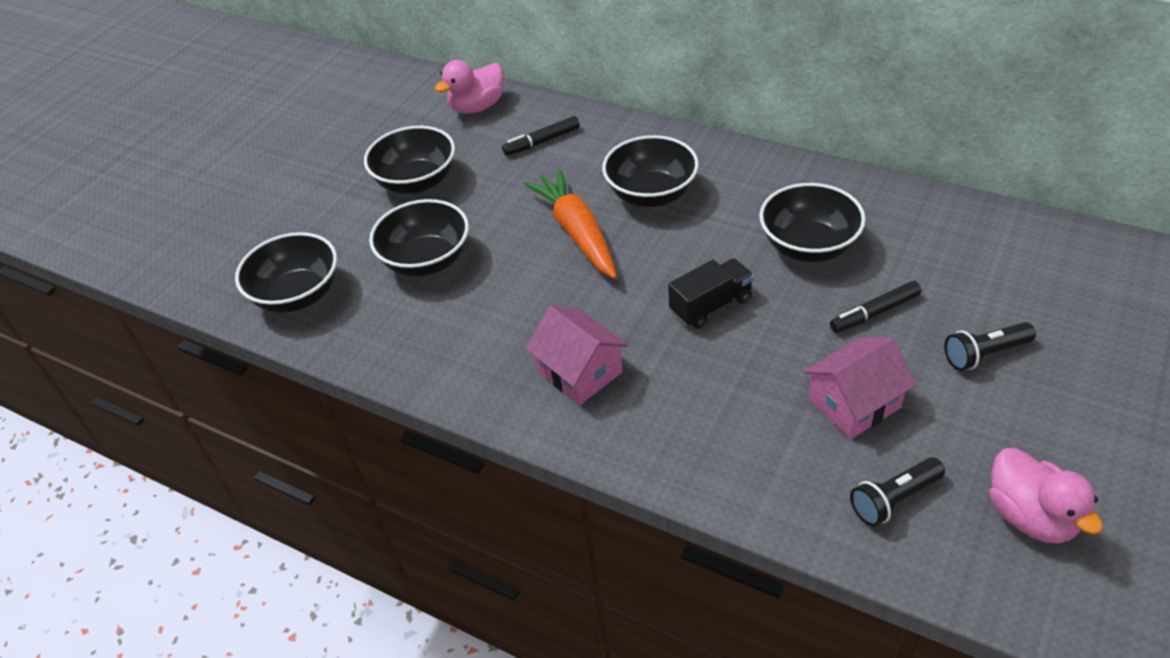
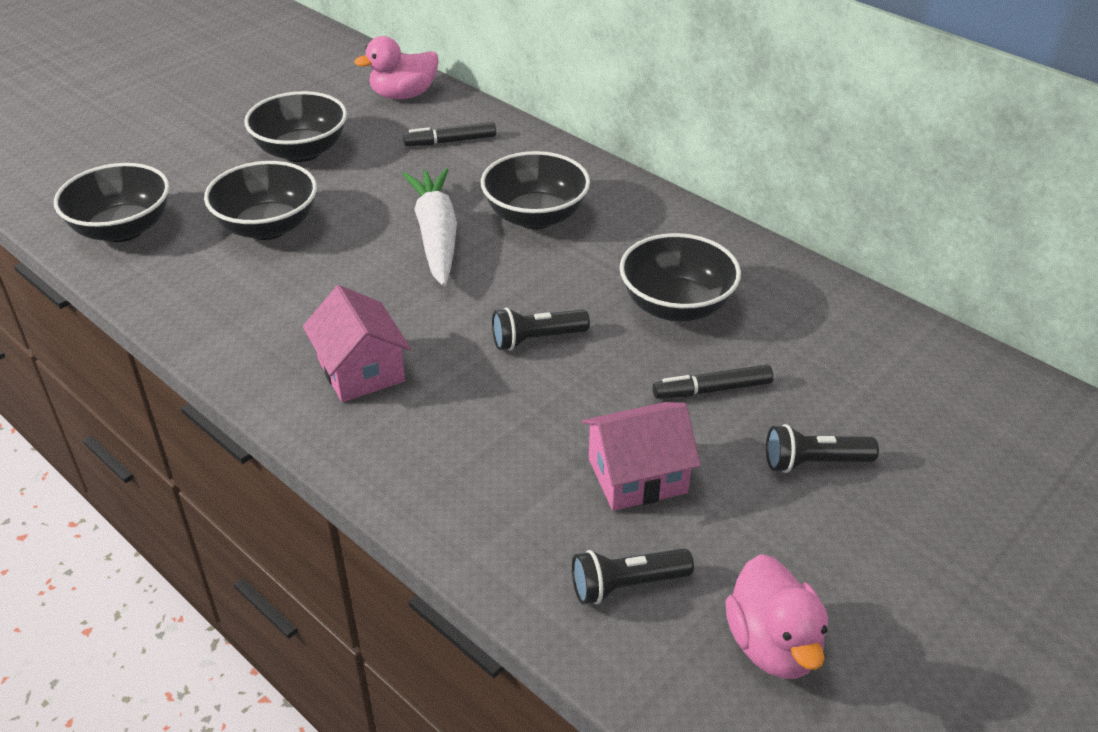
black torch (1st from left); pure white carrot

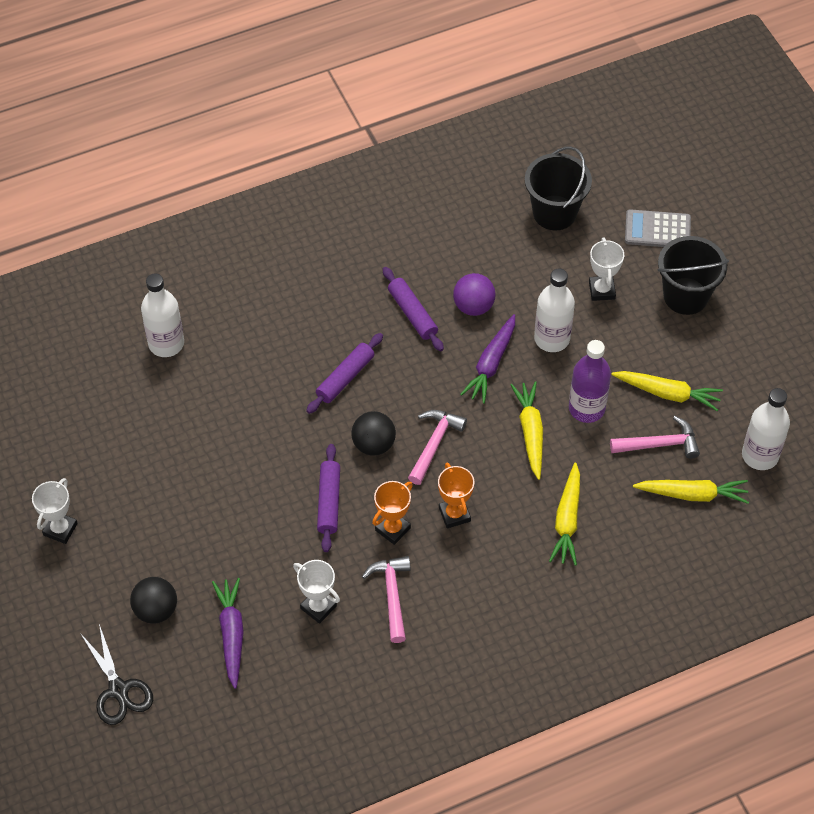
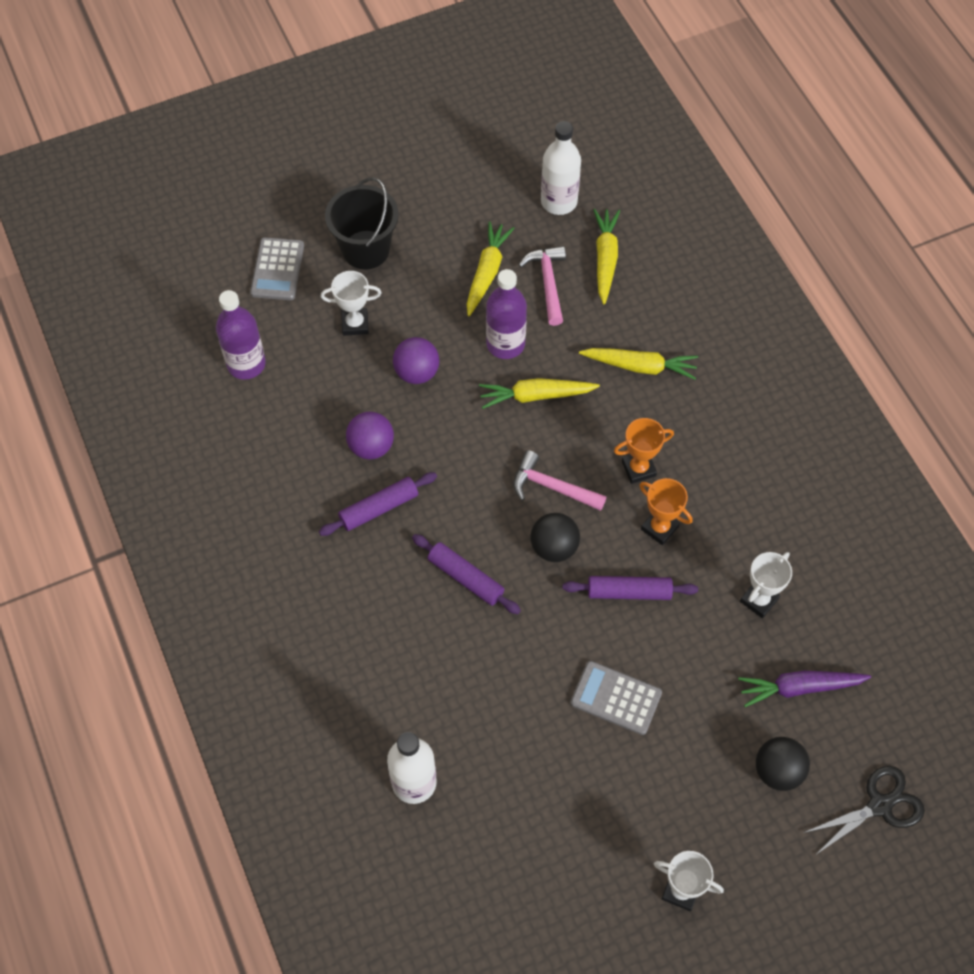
rose-pink claw hammer (1st from left in the first image); purple carrot (2nd from left in the first image); grey adding machine (2nd from left); purple bottle (1st from left); purple play ball (2nd from left)

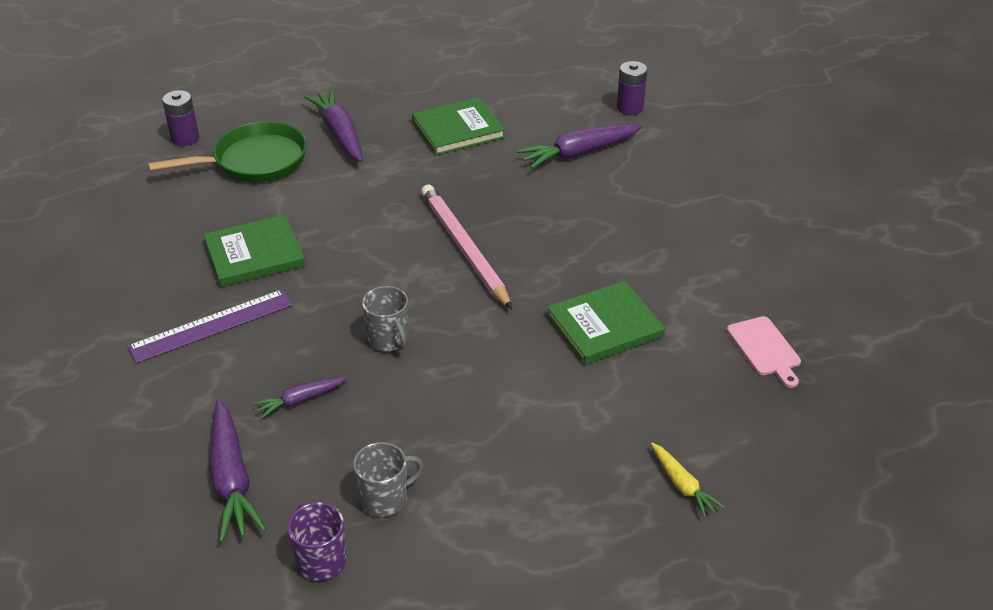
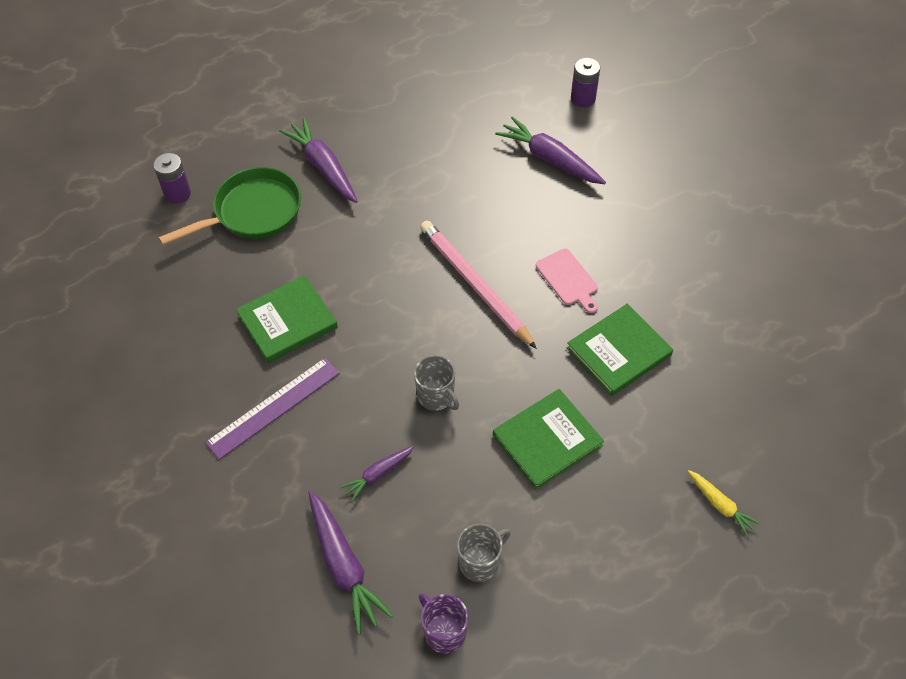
leaf-green book (2nd from left); rose-pink chopping board; purple carrot (4th from left)

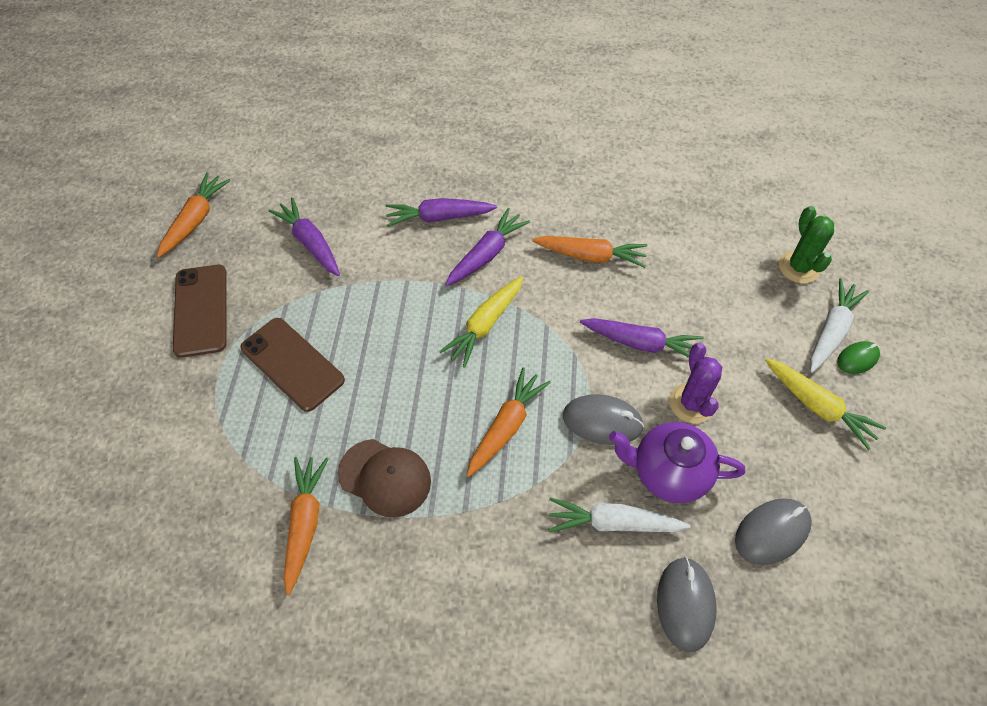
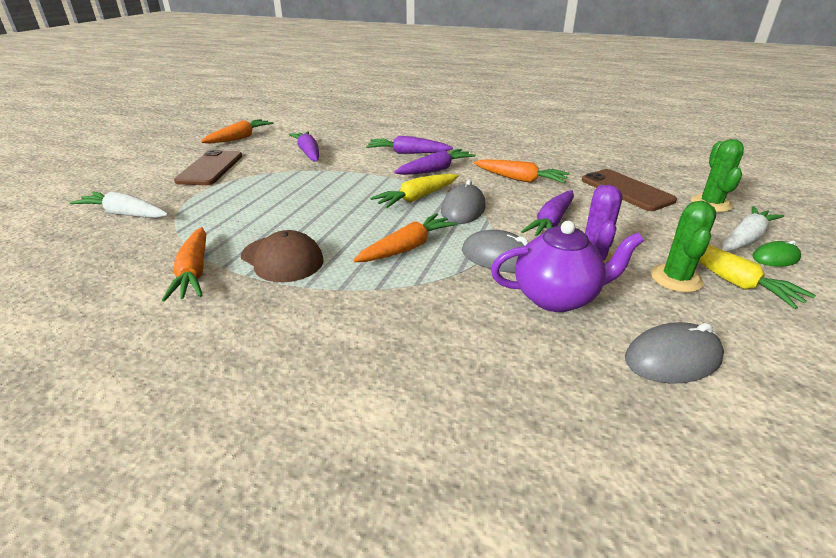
leaf-green saguaro cactus (1st from left); russet phone (2nd from left); pure white carrot (1st from left); grey PC mouse (1st from left); orange carrot (1st from left); purple carrot (4th from left); purple china teapot

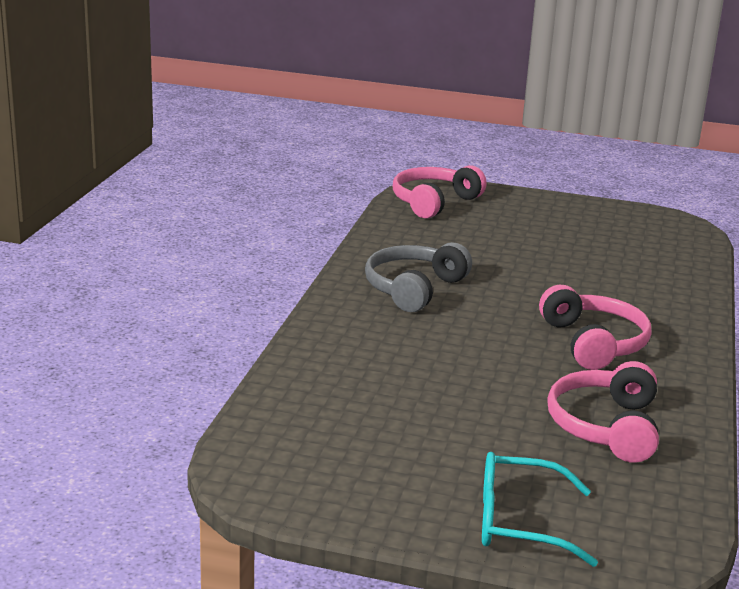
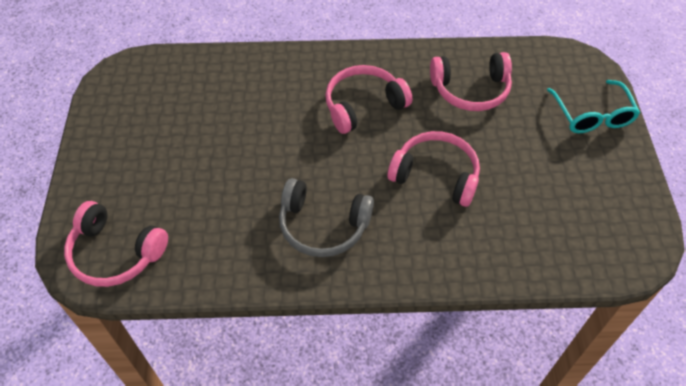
rose-pink headset (3rd from left)

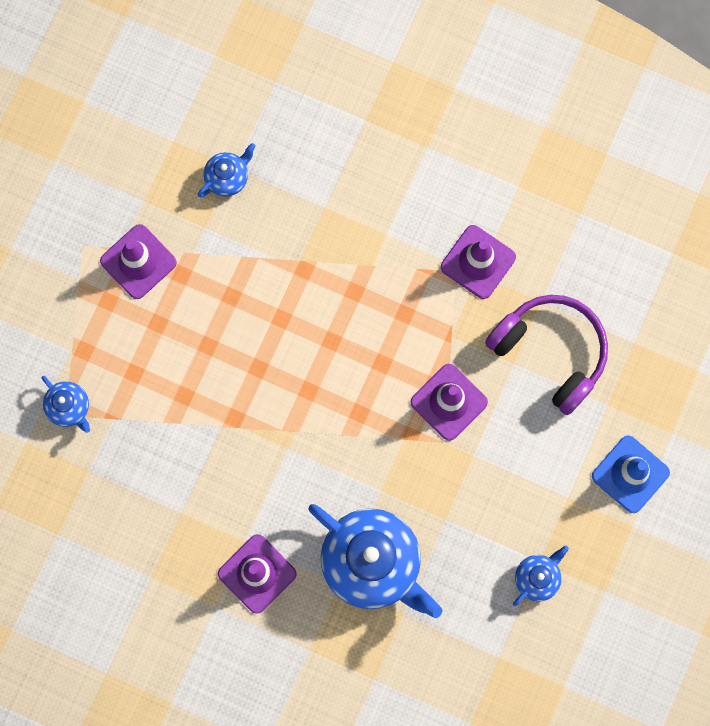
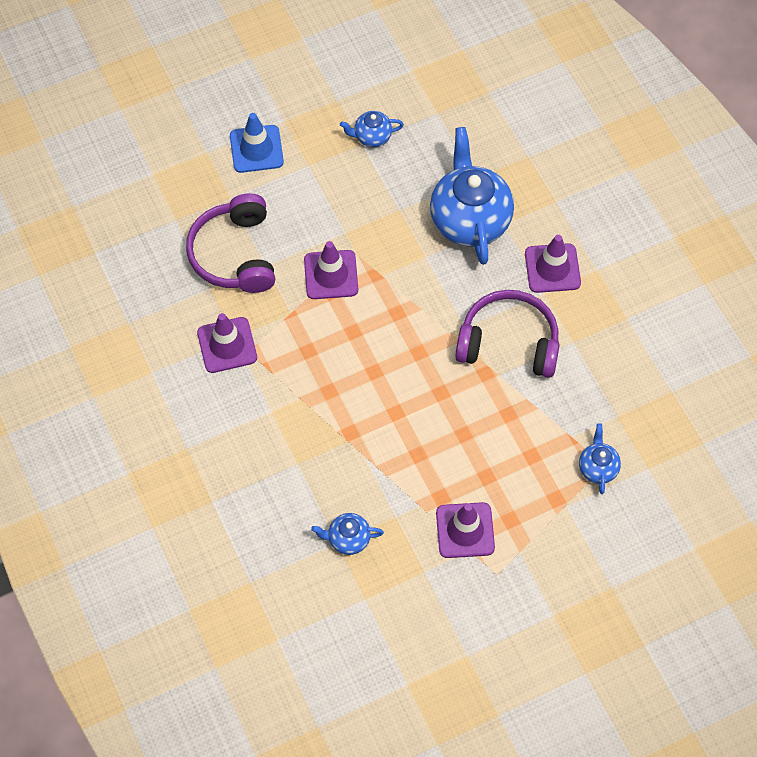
purple headset (2nd from left)

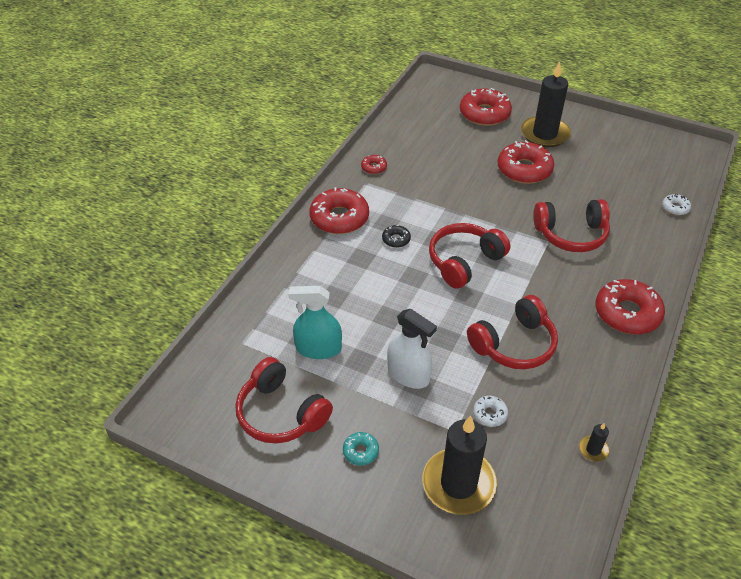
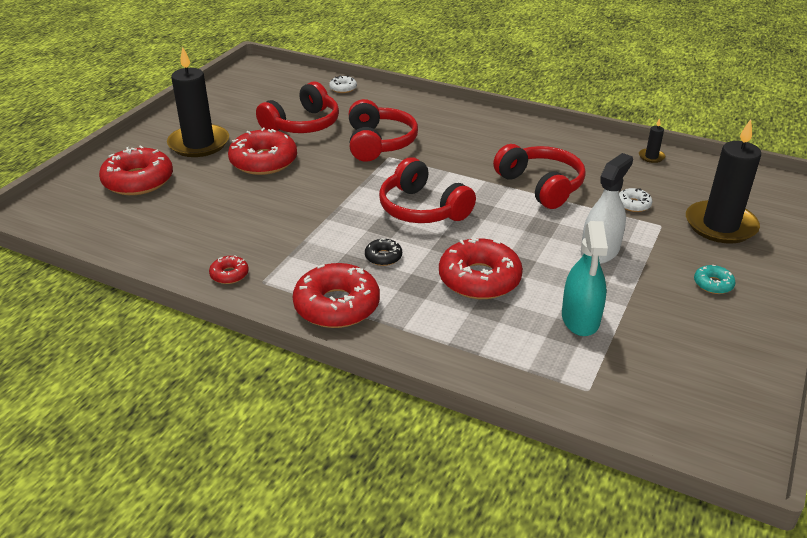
red headset (1st from left); red doughnut (5th from left)

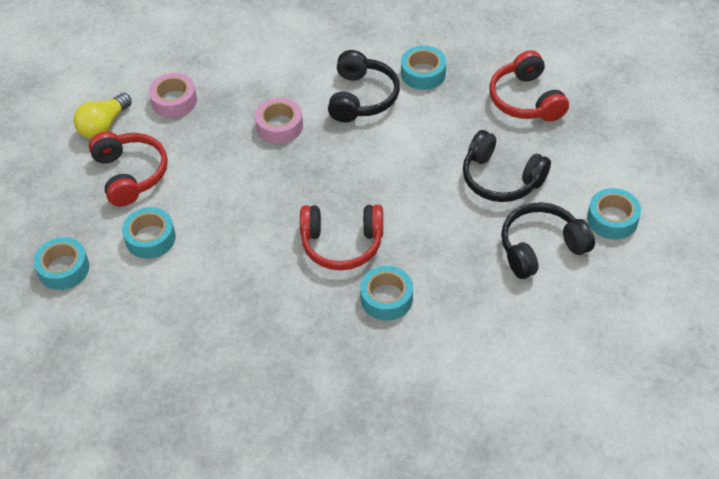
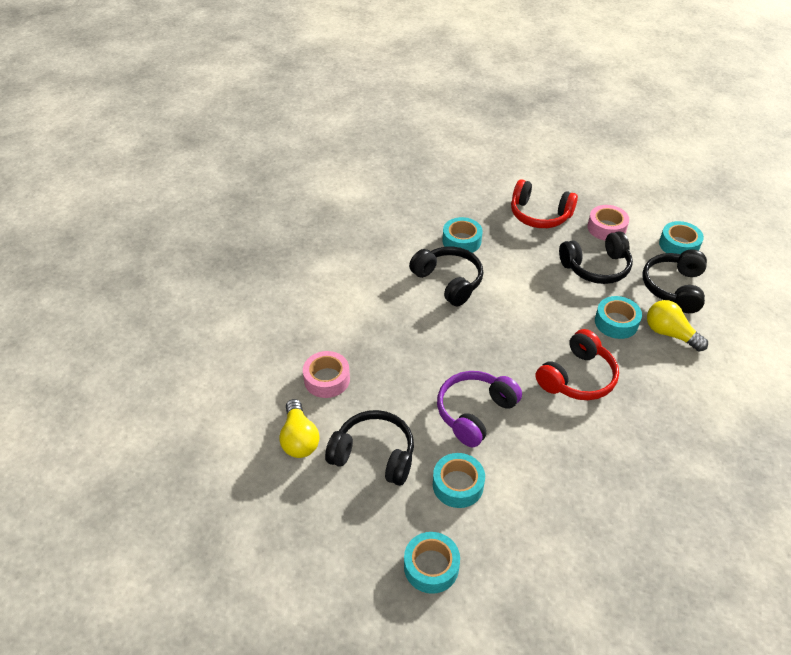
purple headset; yellow light bulb (2nd from left); rose-pink roll of tape (2nd from left); turquoise roll of tape (4th from left); black headset (1st from left)

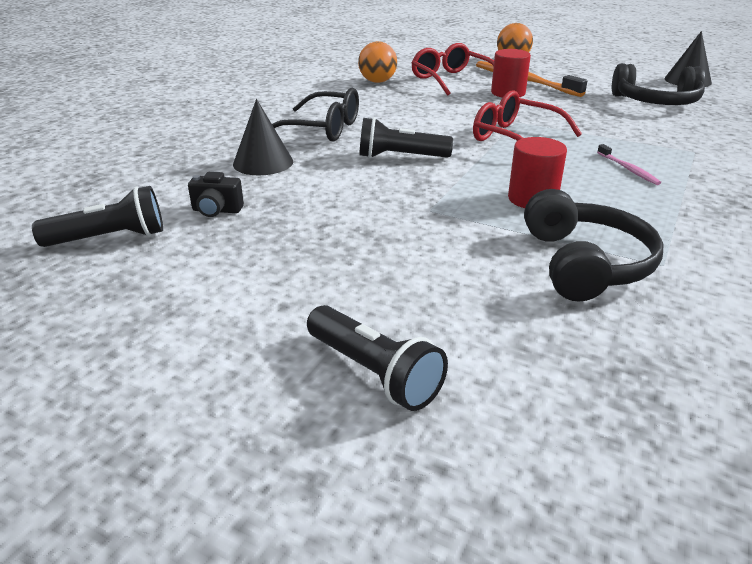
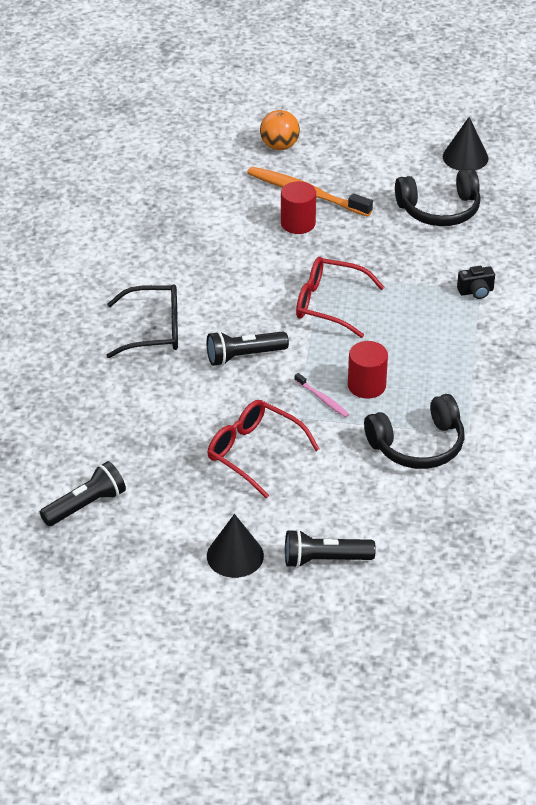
orange play ball (1st from left in the first image); black photo camera; black solid cone (1st from left); red eyeglasses (1st from left); rose-pink tooth brush; black torch (3rd from left); black headset (1st from left)

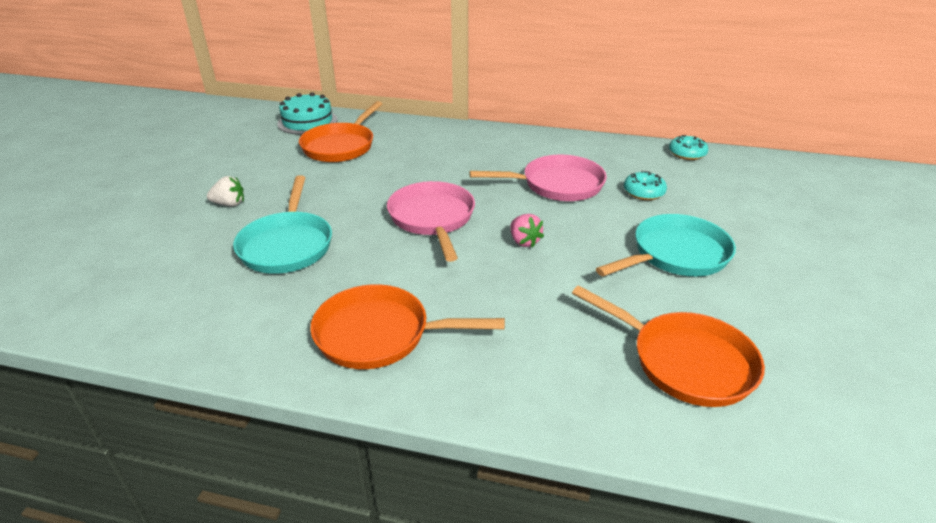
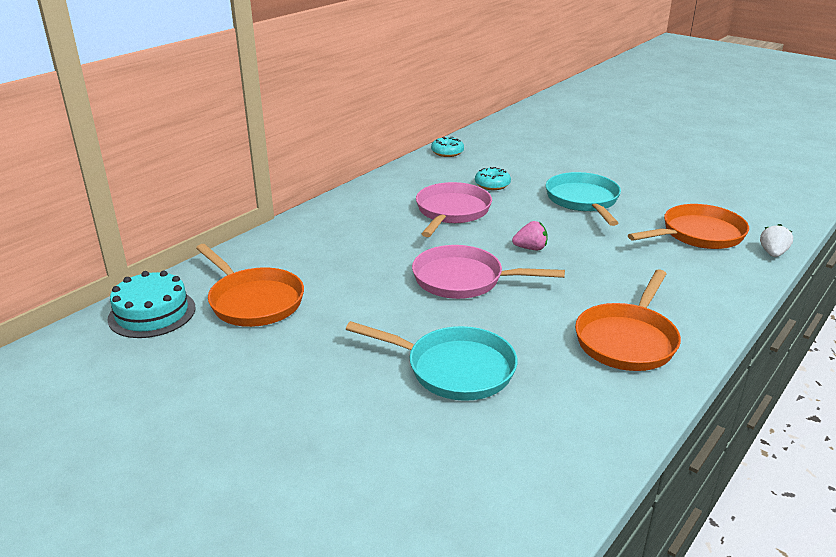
pure white toy strawberry

